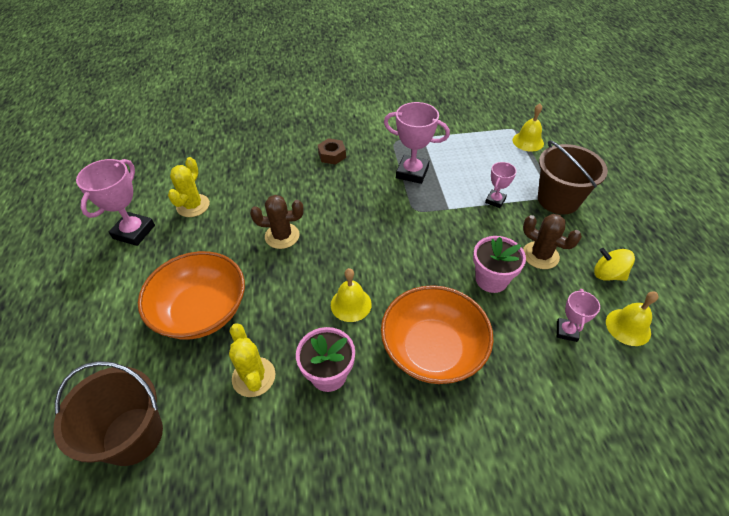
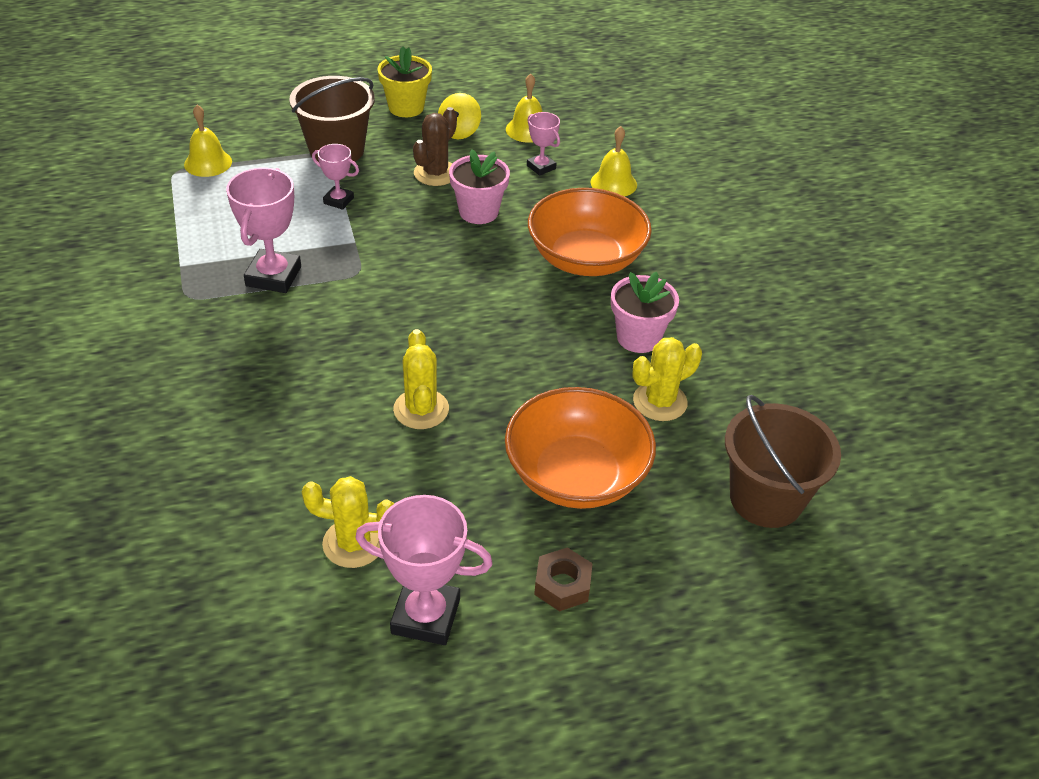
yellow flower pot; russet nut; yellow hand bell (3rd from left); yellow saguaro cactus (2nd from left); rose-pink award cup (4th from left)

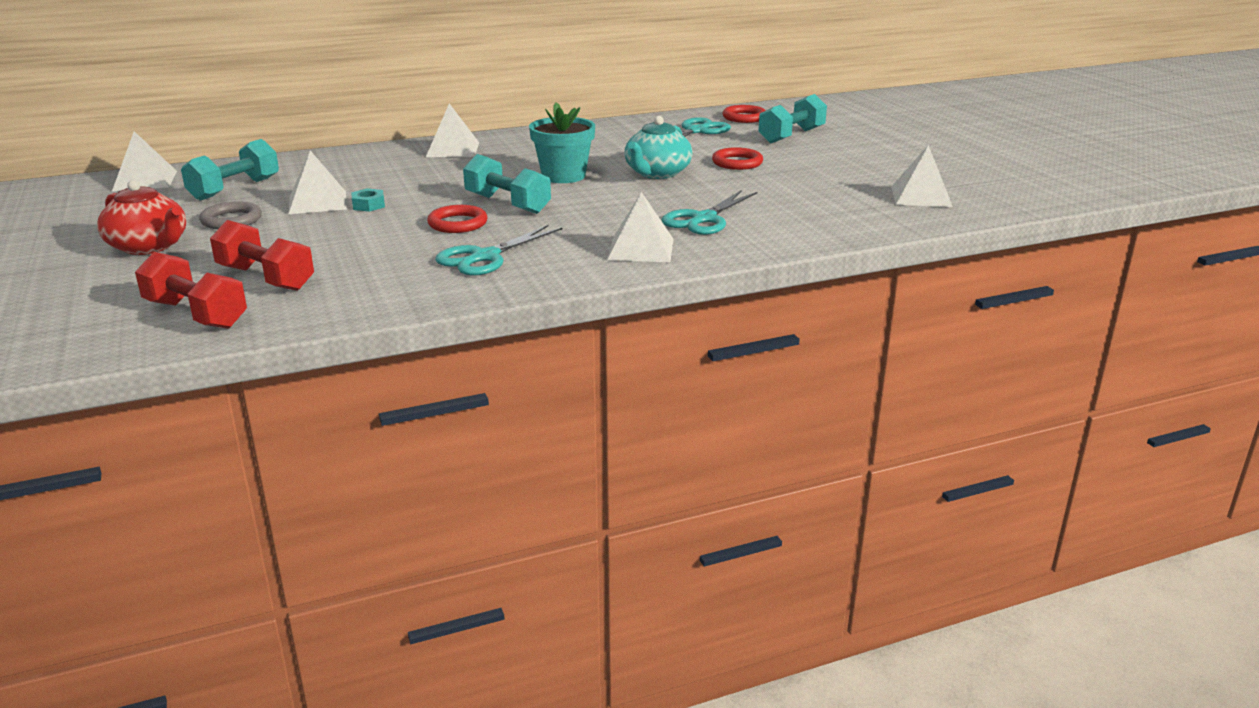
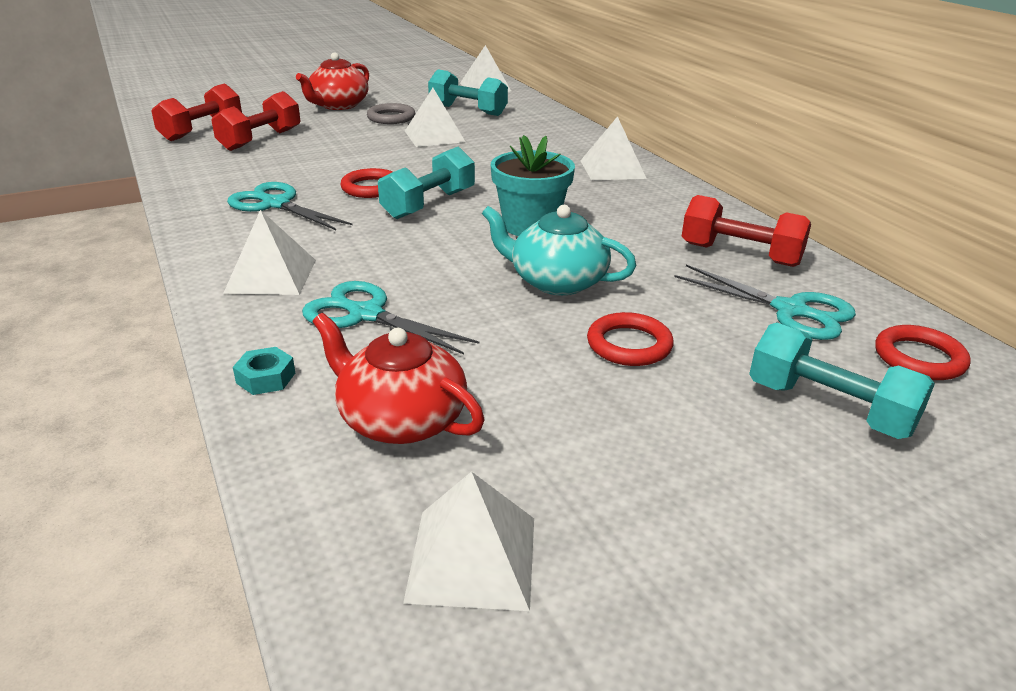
red china teapot (2nd from left); red dumbbell (3rd from left); turquoise nut

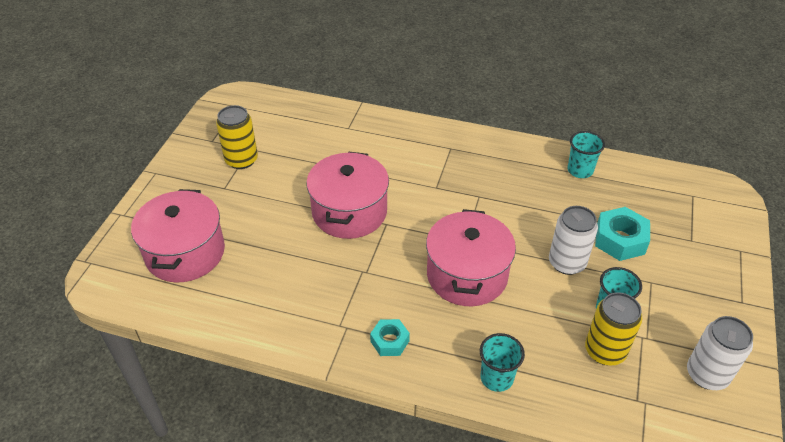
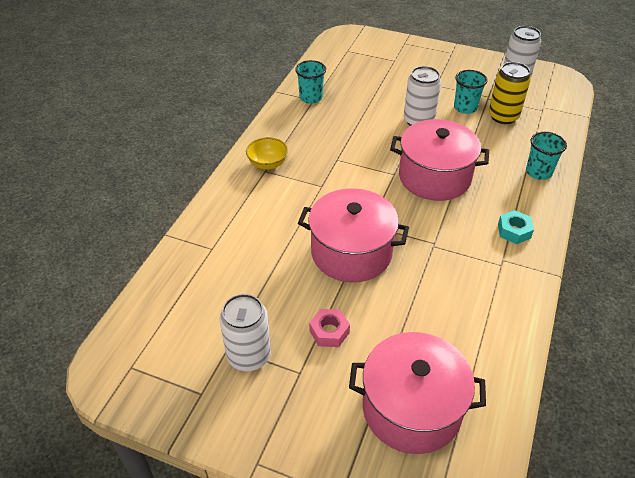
turquoise nut (2nd from left in the first image); yellow bowl; rose-pink nut; pure white can (1st from left)

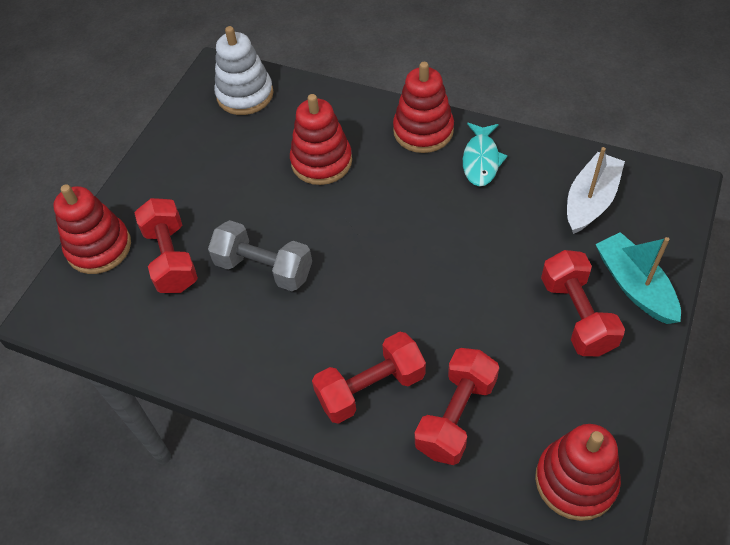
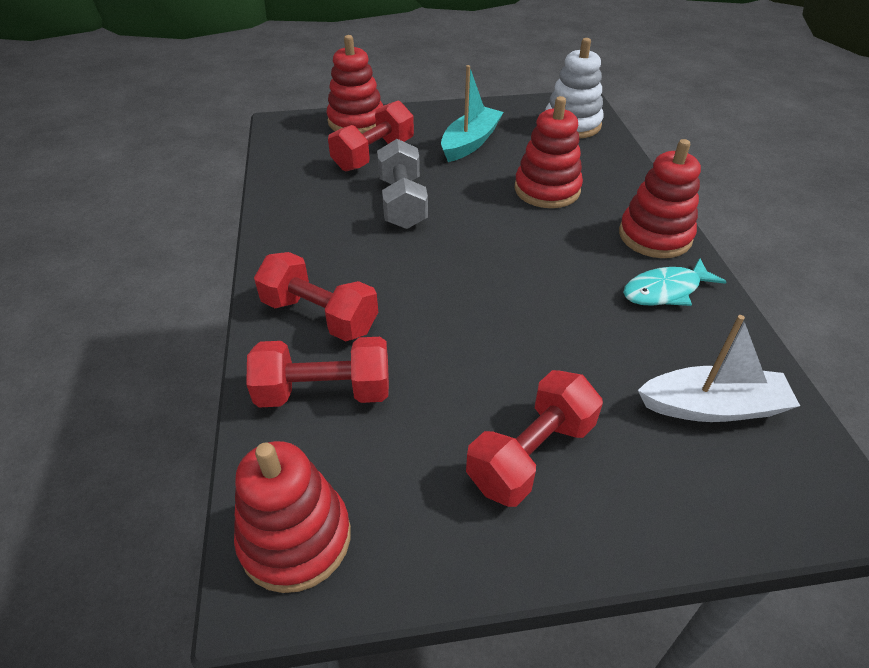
turquoise sailboat

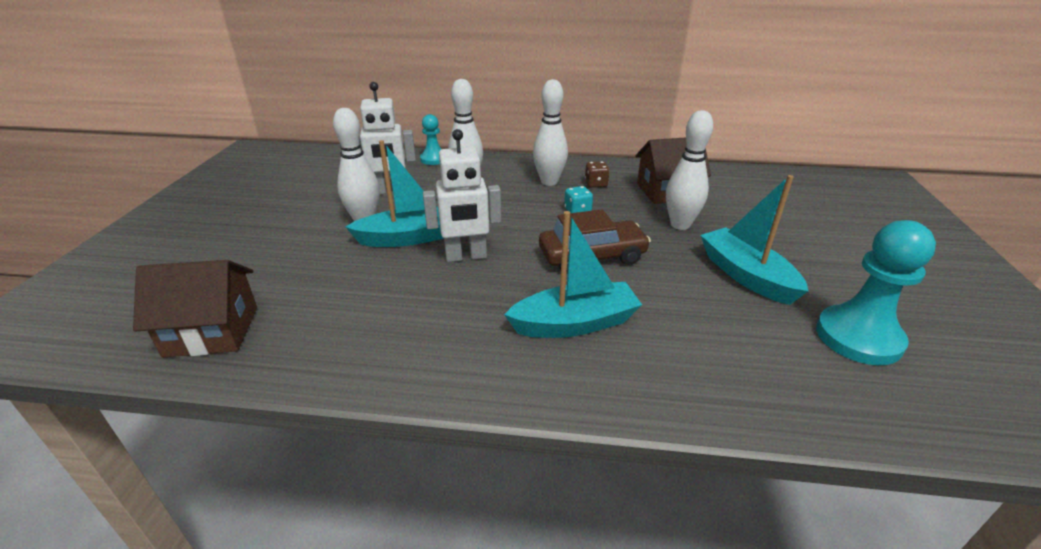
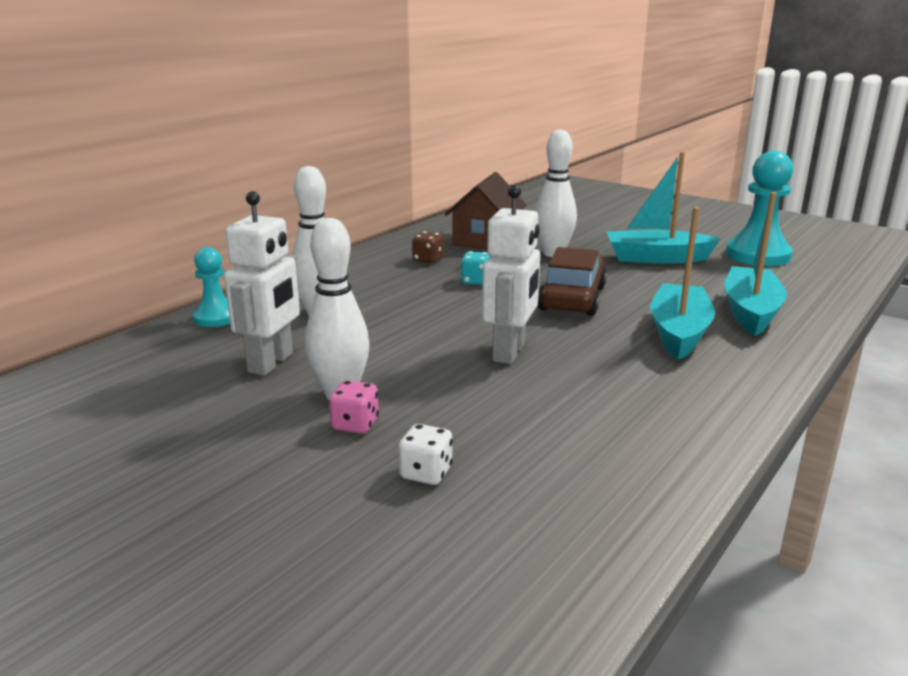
russet cottage (1st from left in the first image); pure white tenpin (3rd from left in the first image); rose-pink dice; pure white dice; turquoise sailboat (3rd from left)

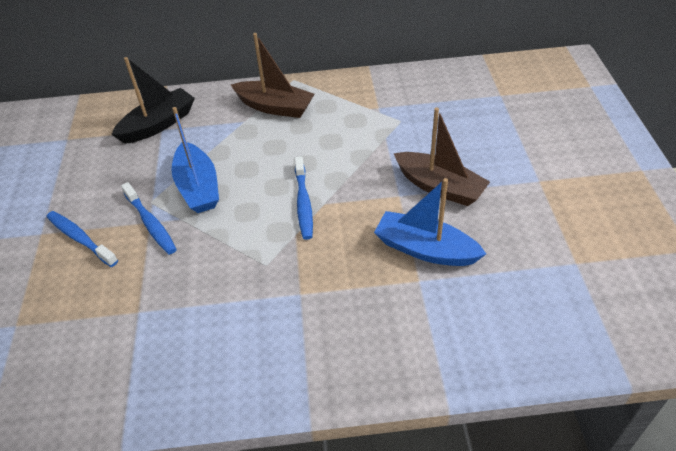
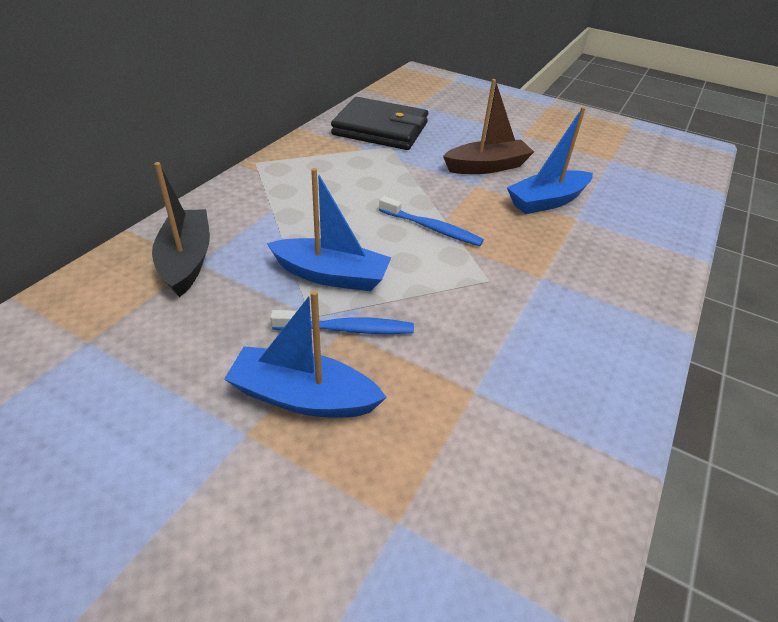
russet sailboat (1st from left in the first image); black billfold; blue sailboat (1st from left)

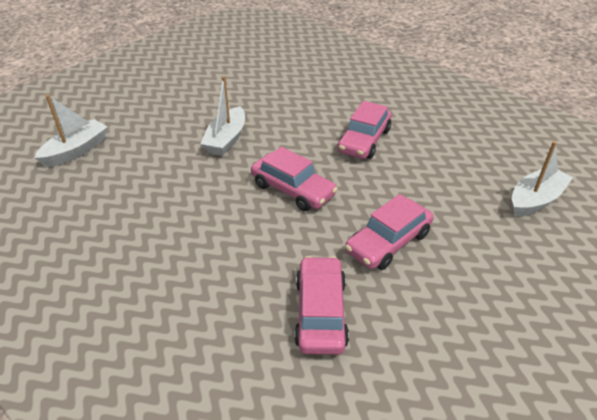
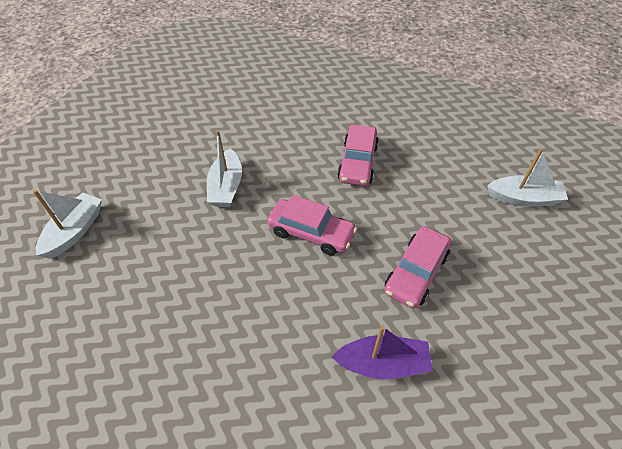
purple sailboat; pure white sailboat (3rd from left)

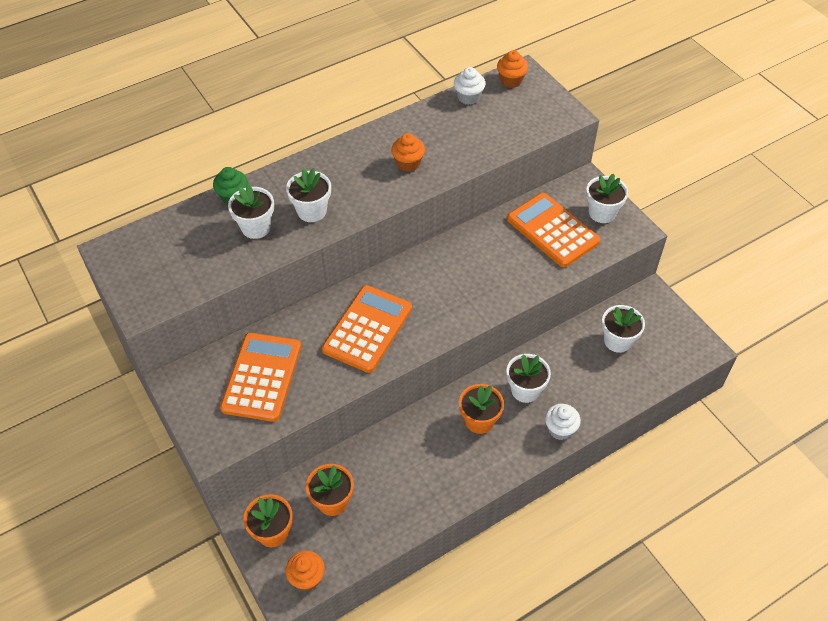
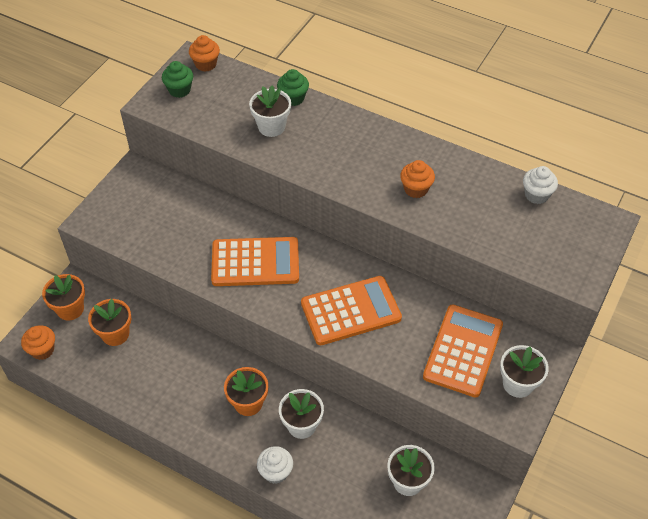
pure white flower pot (2nd from left in the first image); leaf-green cupcake (1st from left); orange adding machine (2nd from left); orange cupcake (2nd from left)

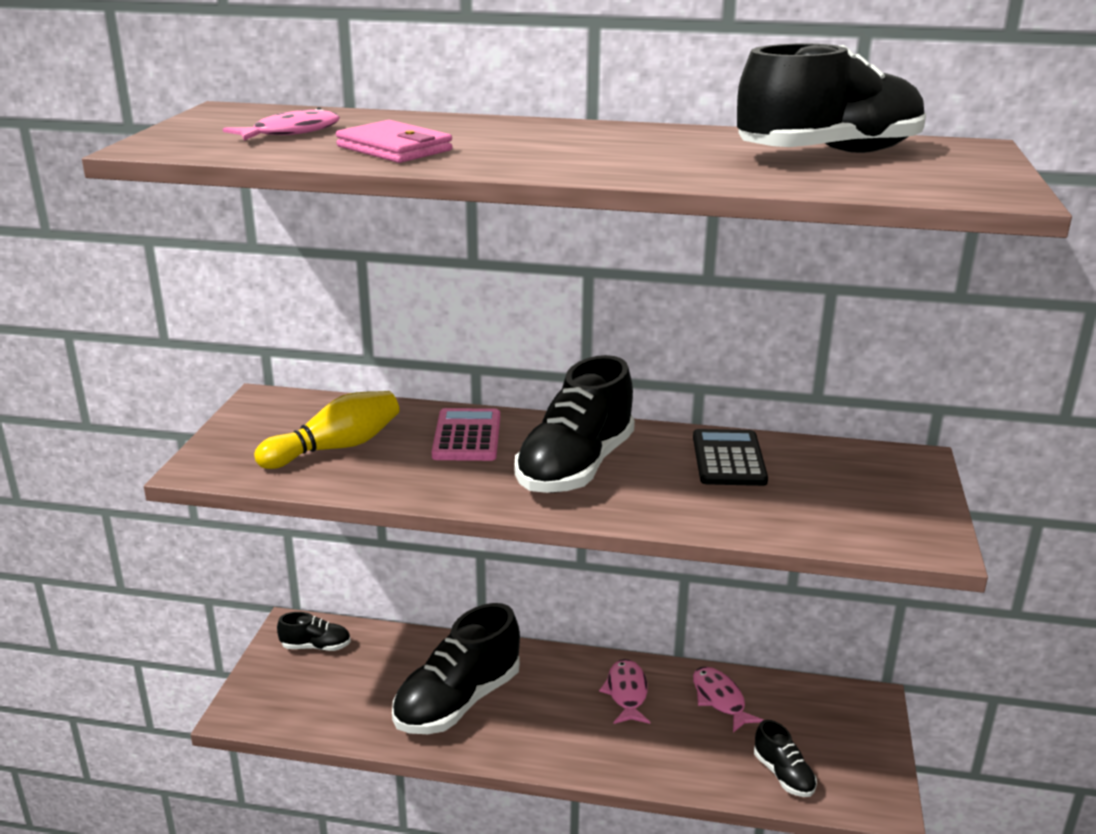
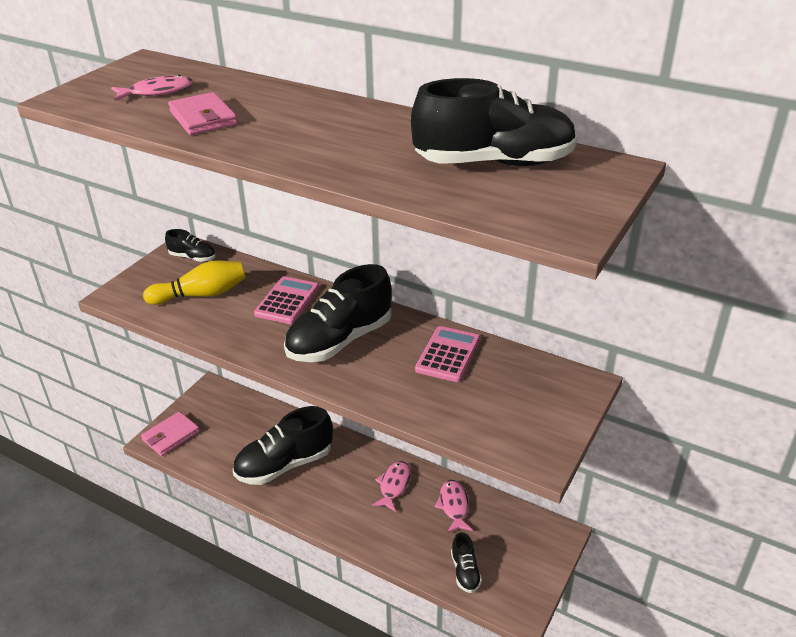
rose-pink billfold (1st from left); black sneaker (1st from left); rose-pink adding machine (2nd from left)

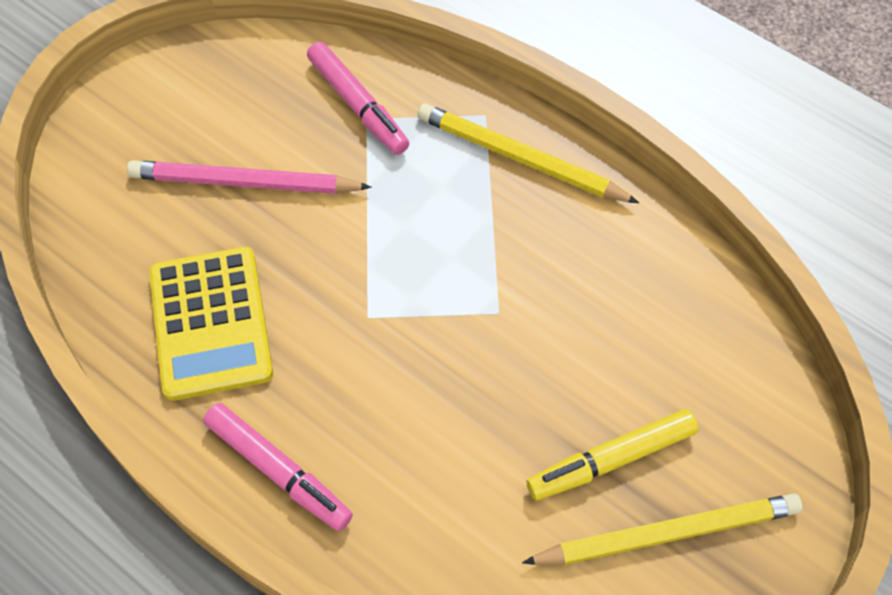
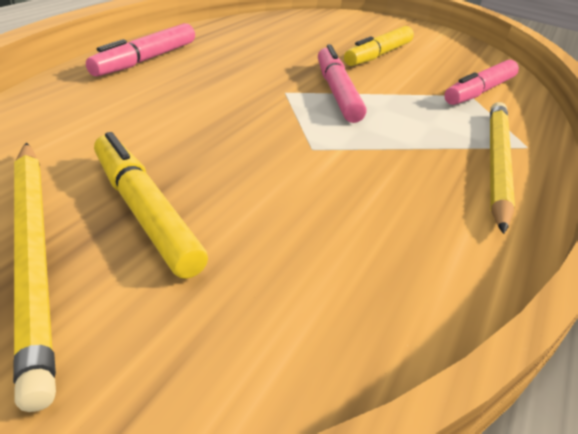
yellow adding machine; rose-pink marker pen (2nd from left); yellow marker pen (2nd from left)

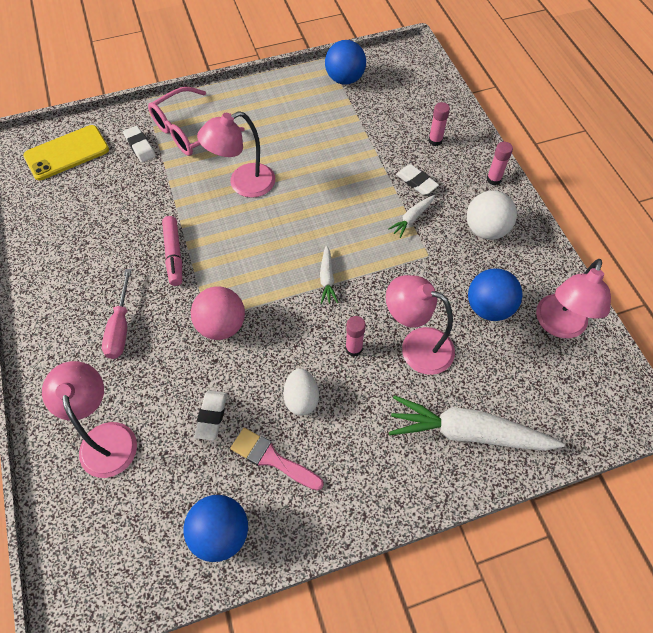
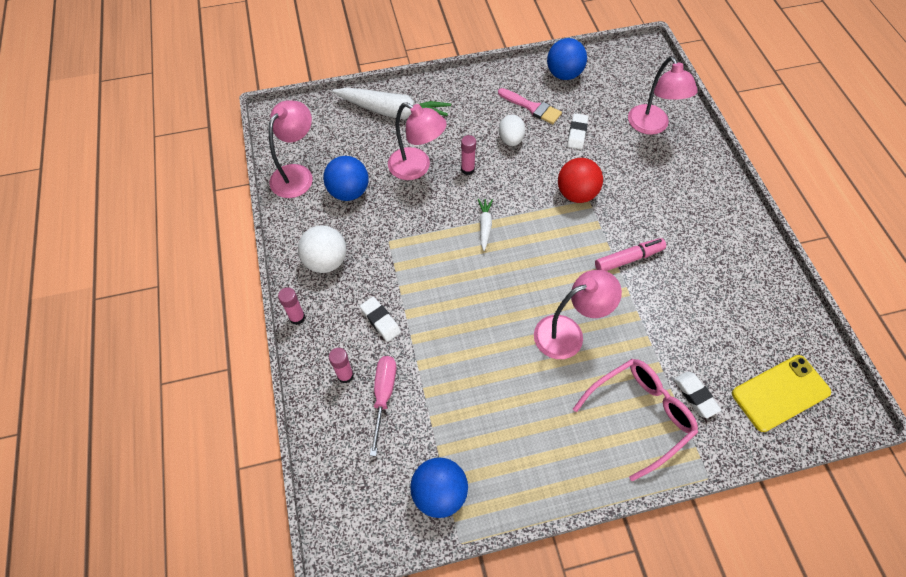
pure white carrot (2nd from left in the first image); rose-pink flat screwdriver; red play ball; rose-pink marker pen

